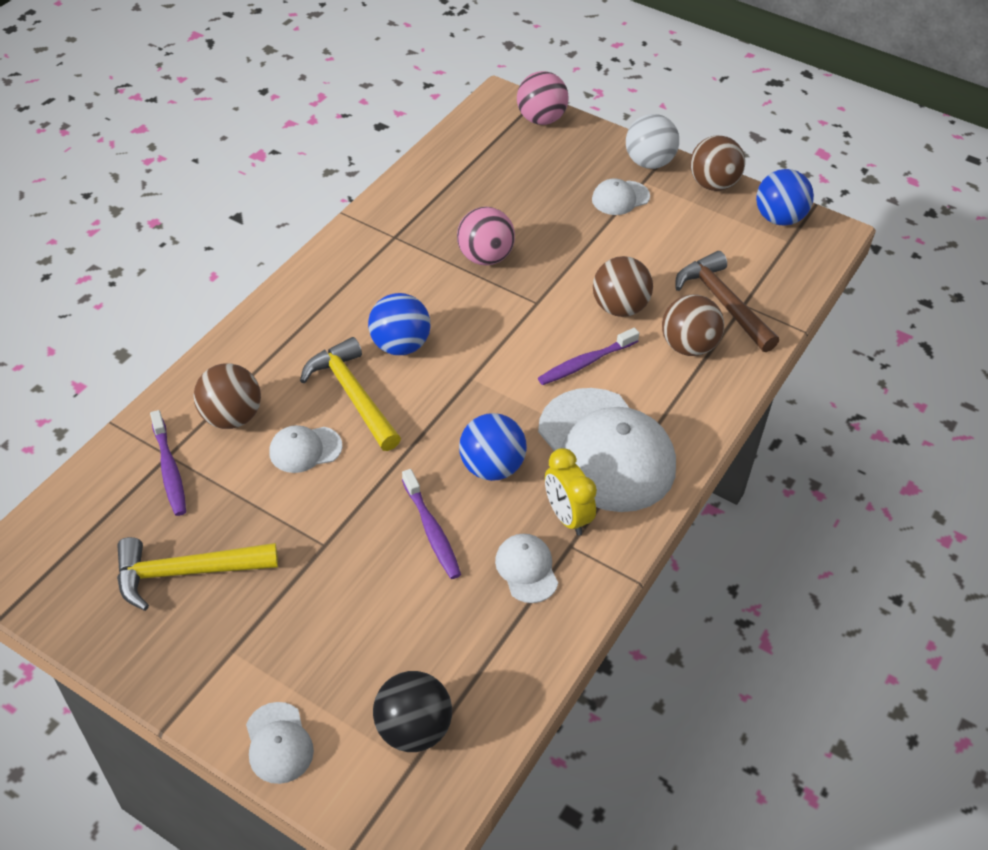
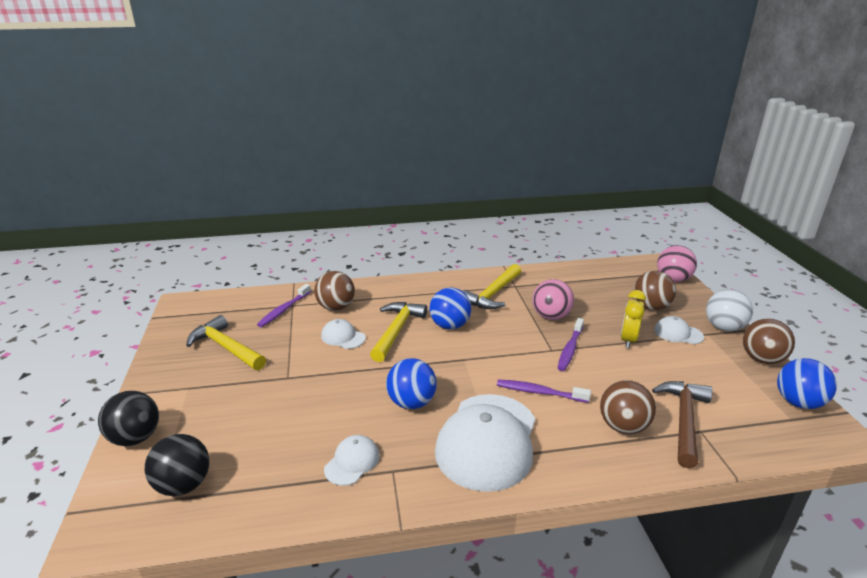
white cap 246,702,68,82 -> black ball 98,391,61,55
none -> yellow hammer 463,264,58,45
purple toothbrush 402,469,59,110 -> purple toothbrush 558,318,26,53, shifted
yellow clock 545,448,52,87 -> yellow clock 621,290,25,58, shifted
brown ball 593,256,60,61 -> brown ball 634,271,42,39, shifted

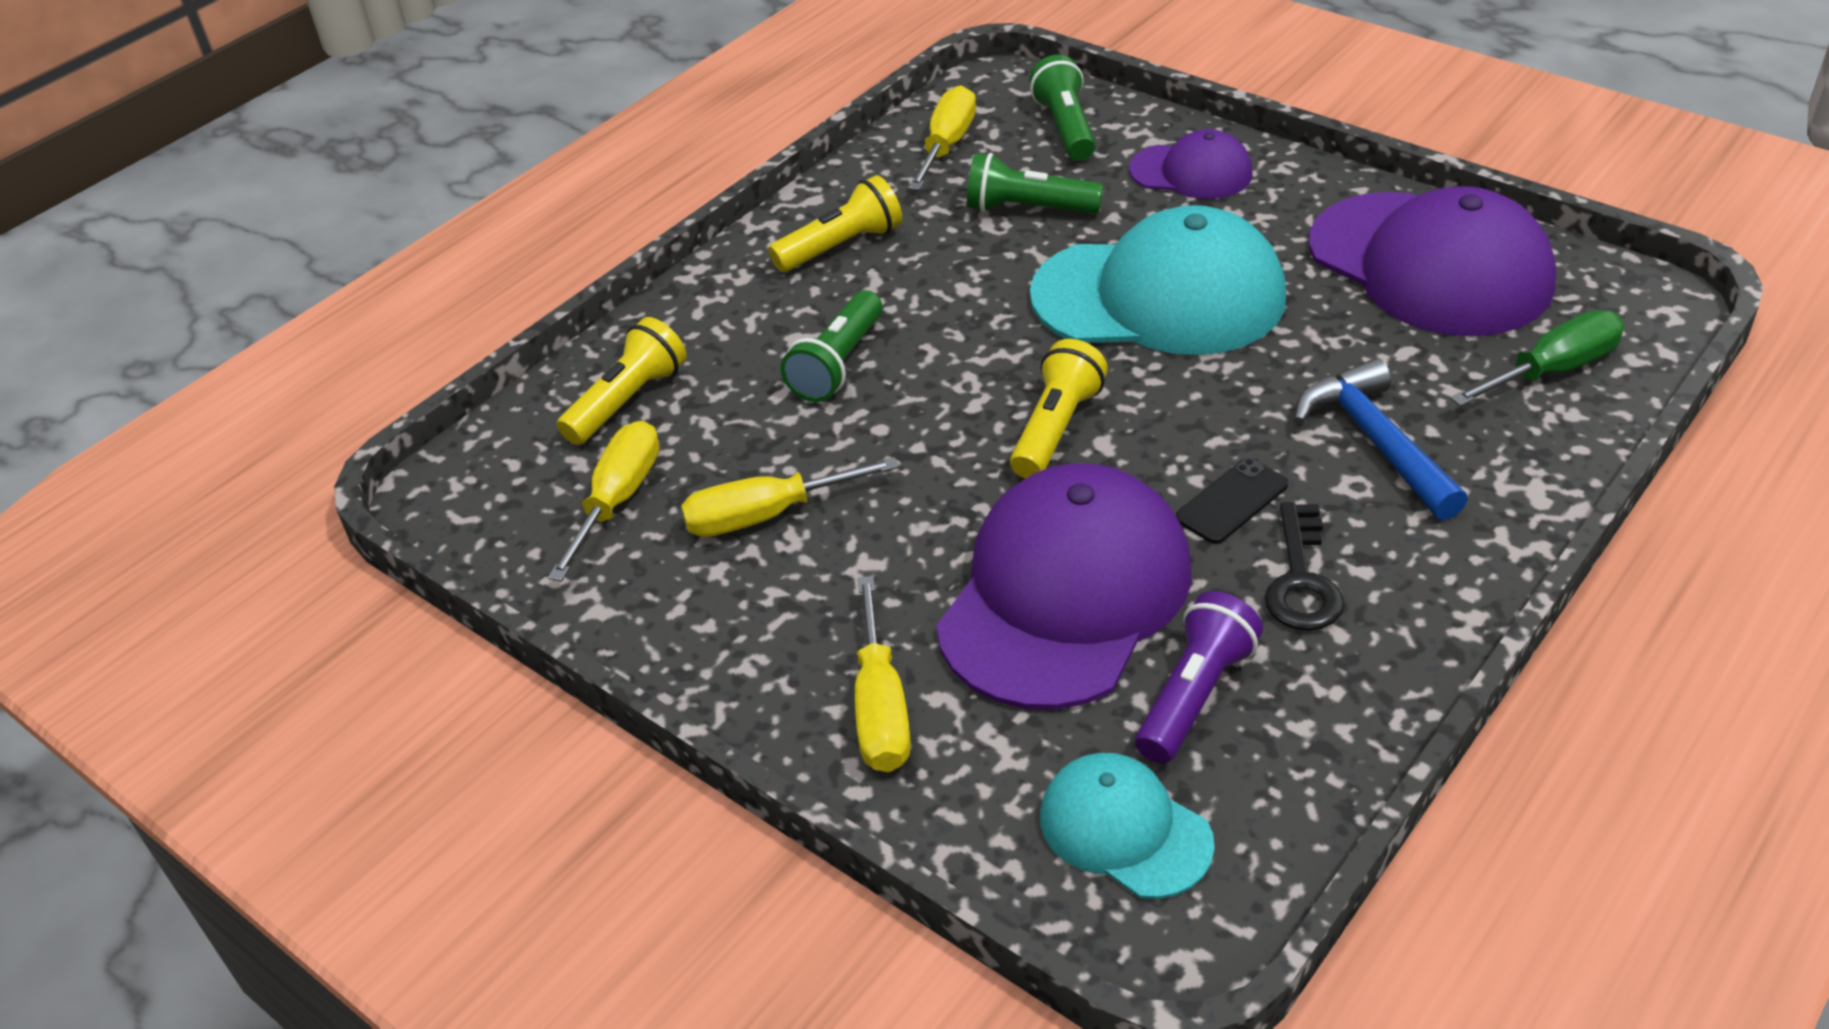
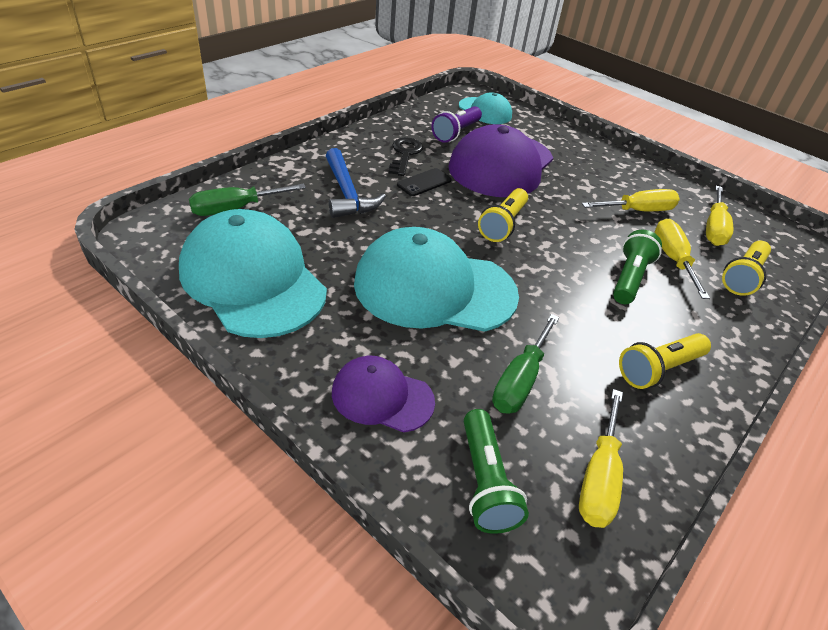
purple cap 1309,186,247,150 -> turquoise cap 179,209,148,129
green flashlight 967,153,136,61 -> green screwdriver 492,314,67,100
yellow screwdriver 855,576,56,196 -> yellow screwdriver 654,219,56,80, shifted

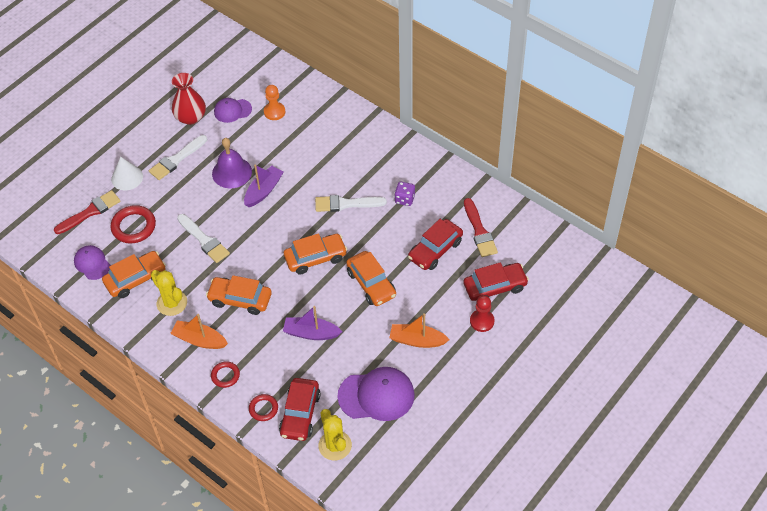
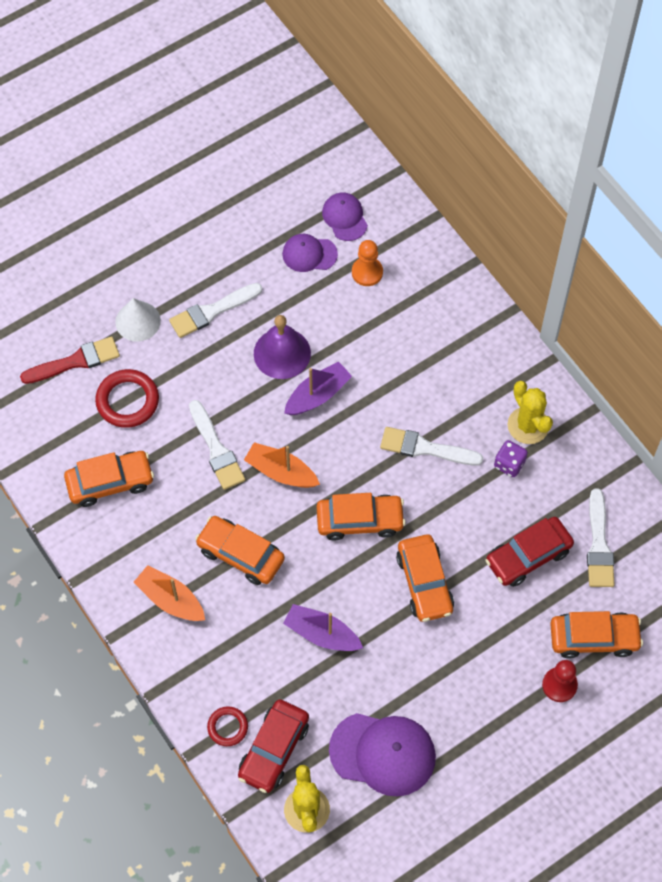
orange boat 389,313,61,35 -> orange boat 244,442,76,46, shifted
purple cap 74,245,36,35 -> purple cap 322,193,46,48, shifted
yellow cactus 151,270,36,46 -> yellow cactus 508,381,45,63, shifted
red car 464,262,65,39 -> orange car 550,611,93,48
red brush 464,198,34,59 -> white brush 587,488,28,99
red vase 172,73,34,52 -> none
red ring 211,361,29,27 -> none

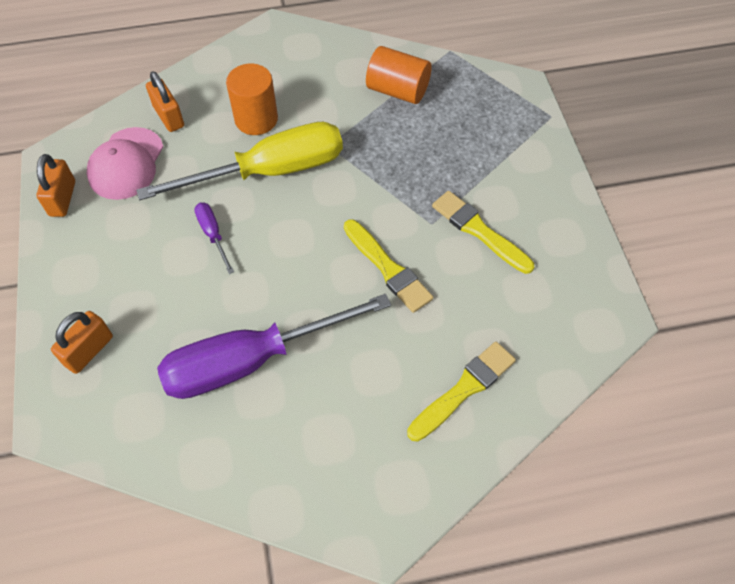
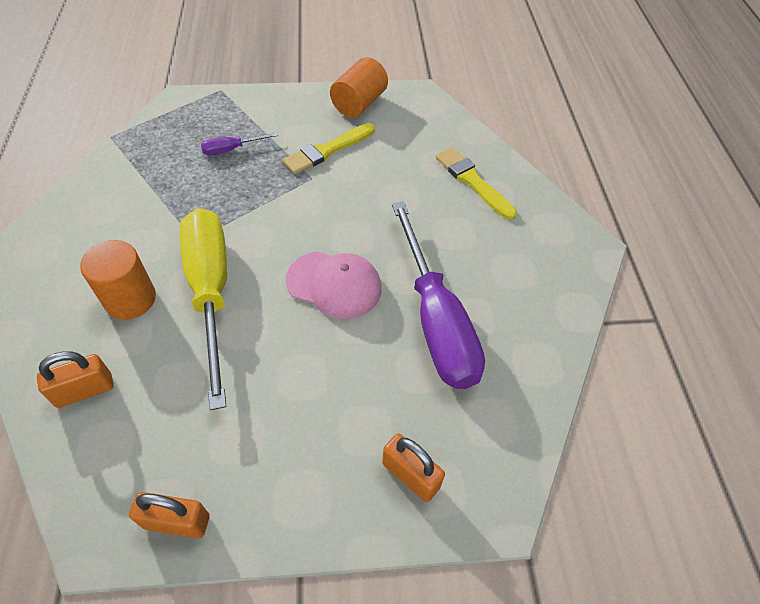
purple screwdriver 194,203,40,71 -> purple screwdriver 201,132,78,23, shifted
pink cap 87,127,76,73 -> pink cap 286,251,96,68, shifted
orange cylinder 366,46,66,58 -> orange cylinder 330,57,58,61, shifted
yellow brush 344,220,89,93 -> none

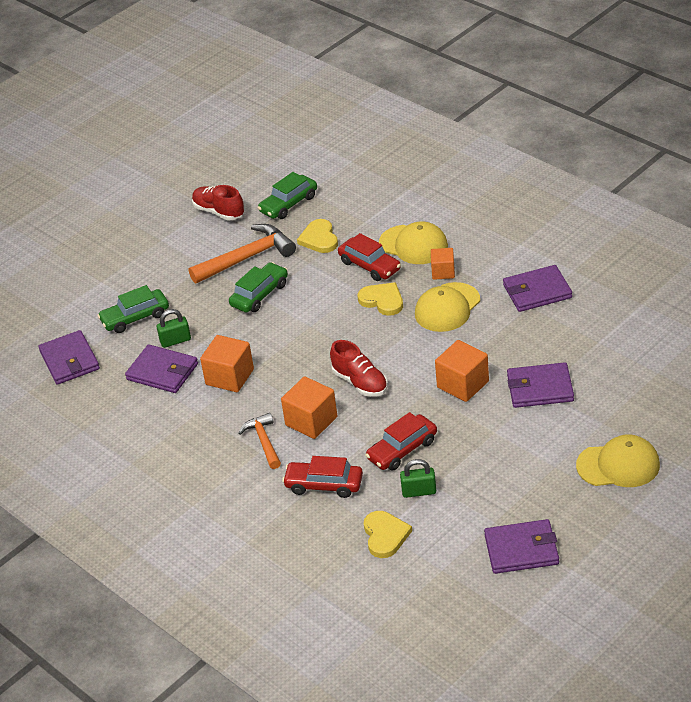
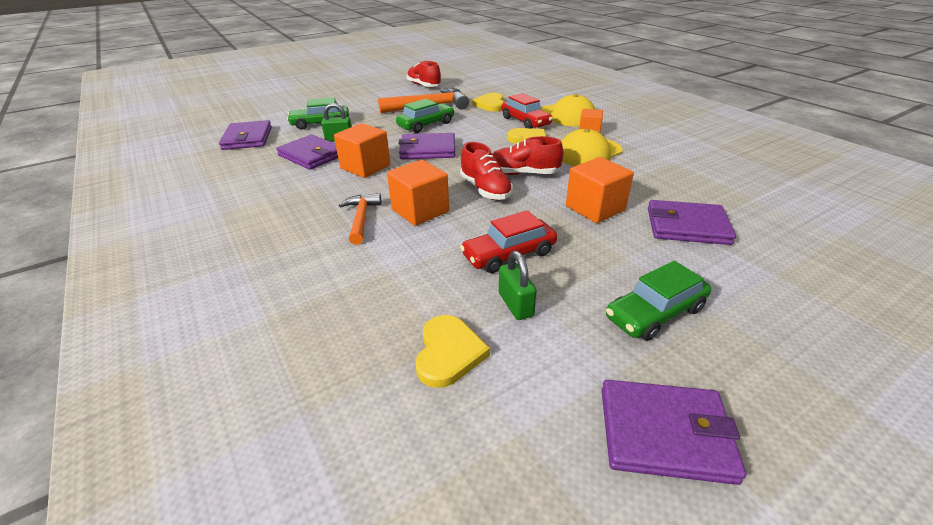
purple wallet 503,265,69,47 -> purple wallet 398,133,57,26, shifted
none -> red shoe 492,136,72,39
green padlock 400,459,36,39 -> green padlock 499,251,38,69, 60 degrees clockwise
green car 258,172,59,47 -> green car 606,261,105,80, shifted
red car 282,456,81,42 -> none
yellow cap 576,435,84,52 -> none

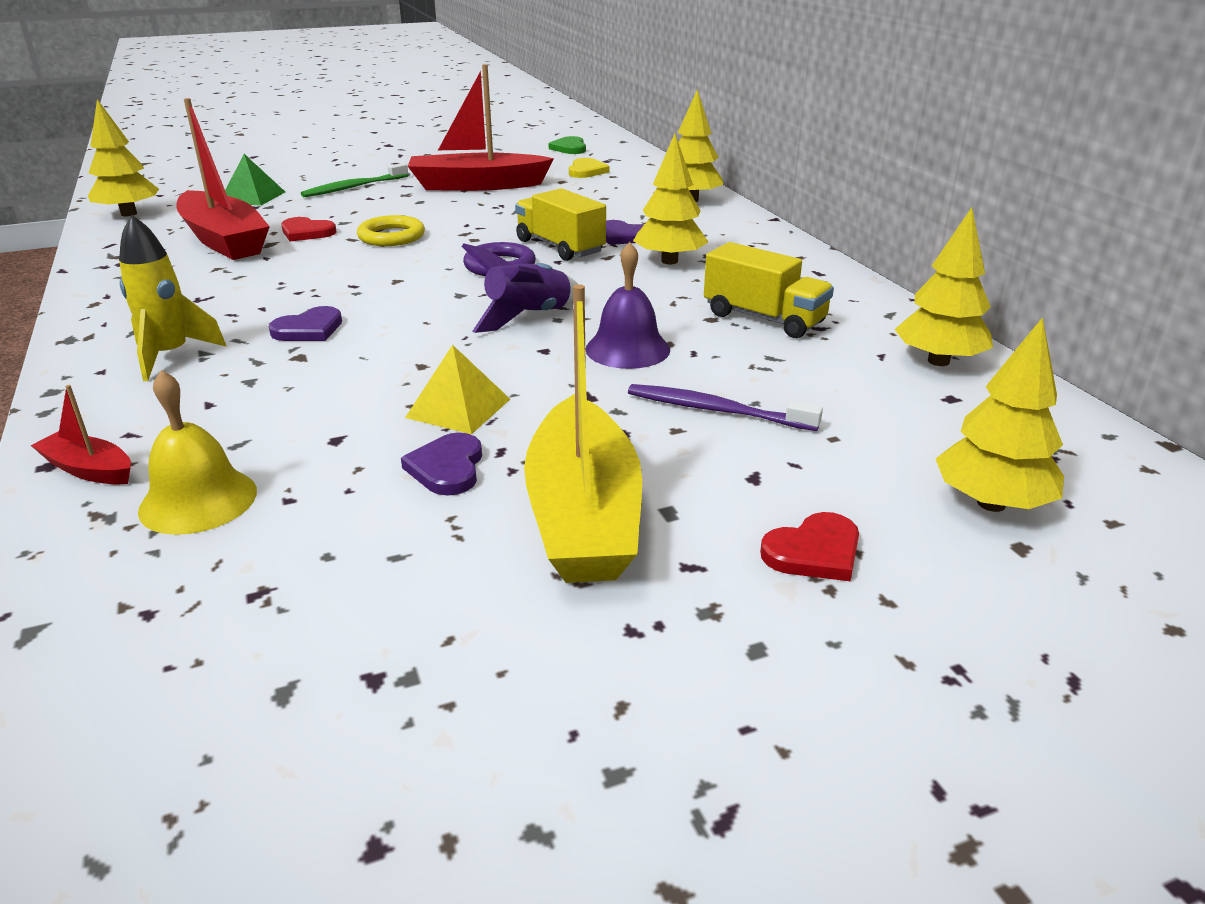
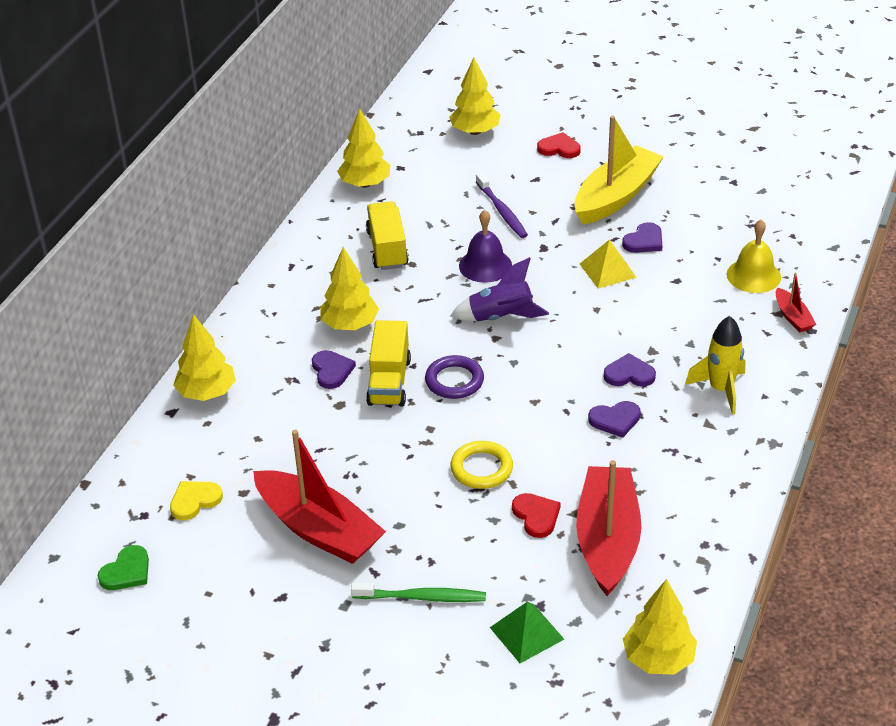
none -> purple heart 588,401,53,37

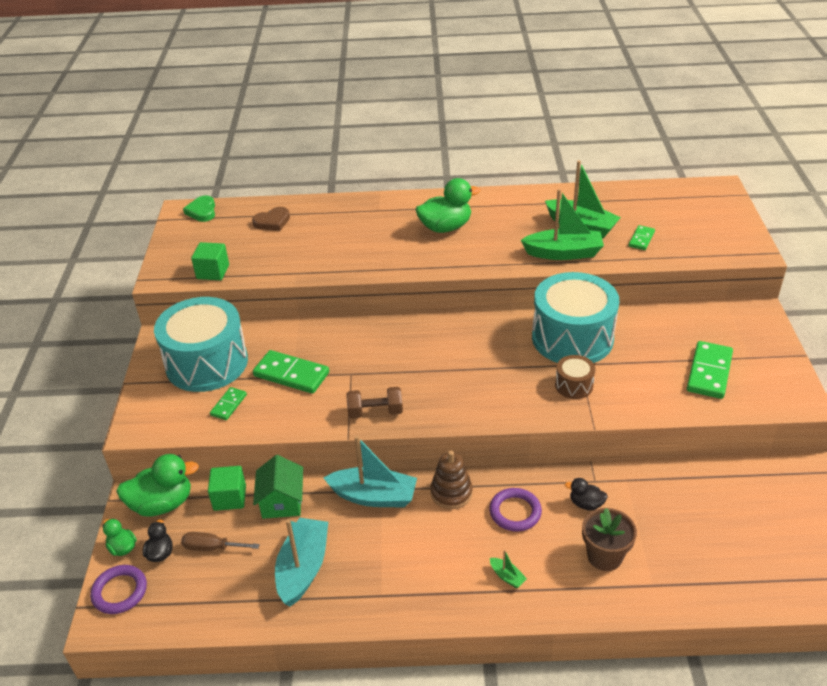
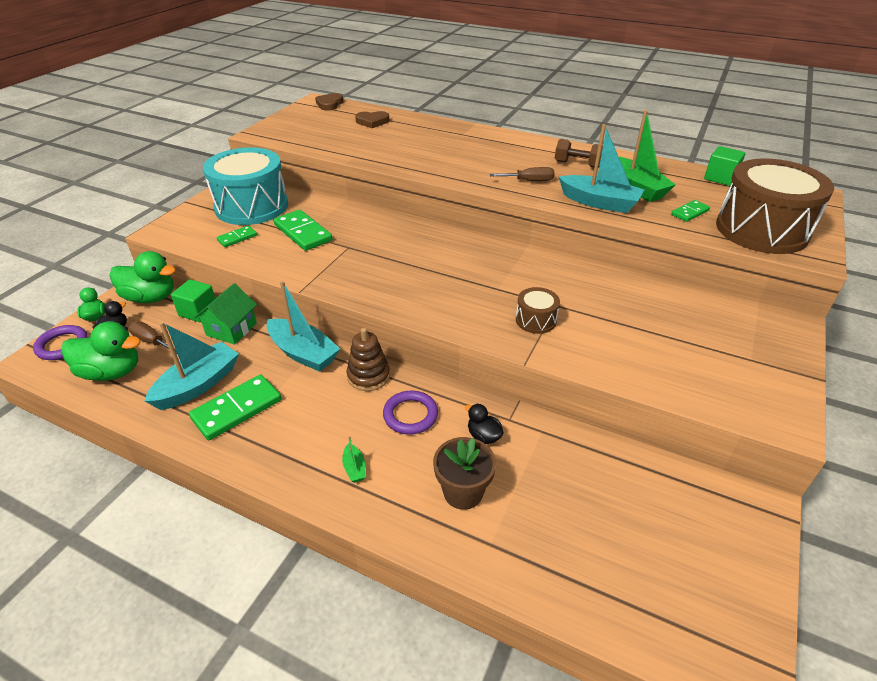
green duck 415,178,65,55 -> green duck 61,321,80,60, shifted
green domino 687,341,46,58 -> green domino 189,375,92,65, shifted
green heart 183,196,32,26 -> brown heart 315,93,28,18
none -> brown screwdriver 490,167,65,14
brown dumbbell 346,387,57,32 -> brown dumbbell 555,139,48,29, shifted
green boat 521,189,83,71 -> turquoise boat 559,124,85,89
green cube 191,242,38,38 -> green cube 704,146,41,40, shifted
none -> brown drum 716,158,118,96
turquoise drum 532,272,87,91 -> none

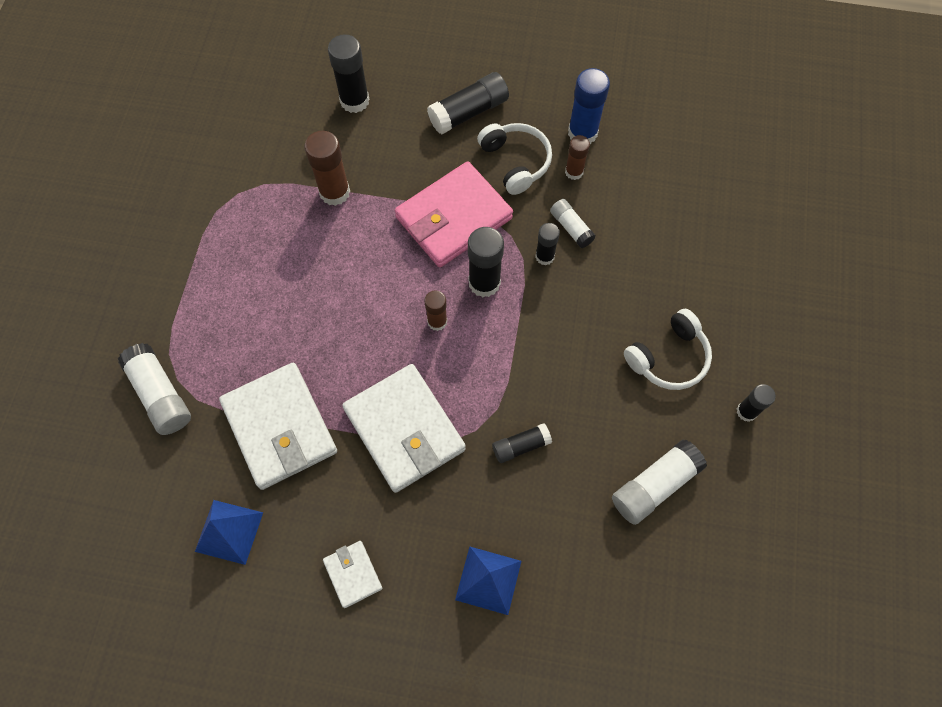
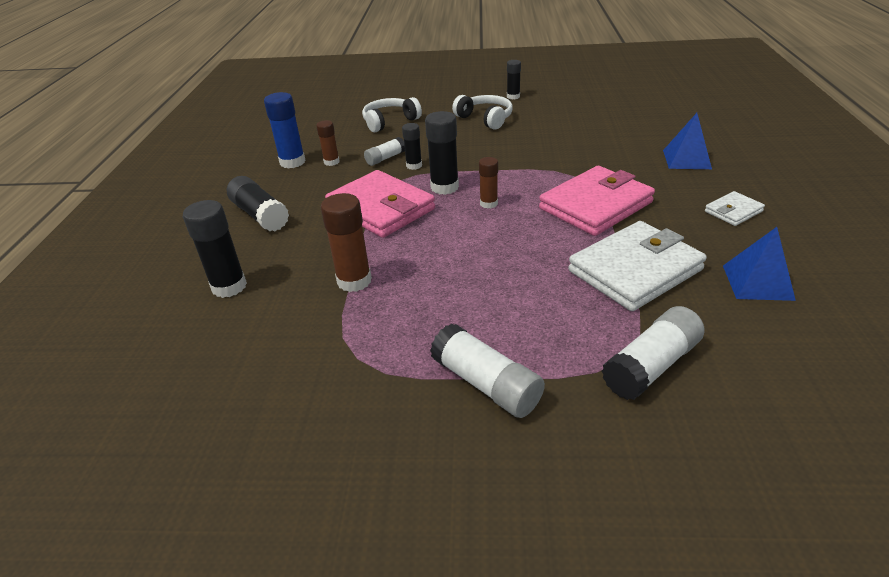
white headphones 477,123,75,72 -> white headphones 362,97,60,35, shifted
white glue stick 612,439,95,86 -> white glue stick 430,323,115,95, shifted
white wallet 342,364,124,129 -> pink wallet 539,166,116,70
black glue stick 492,423,60,40 -> none

